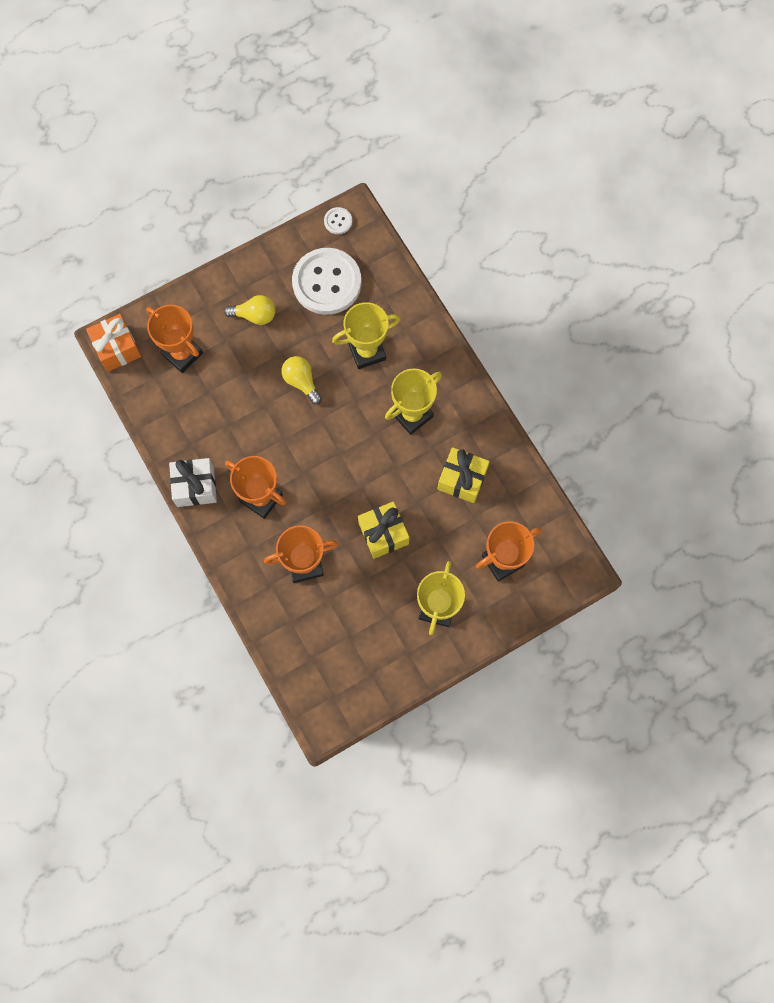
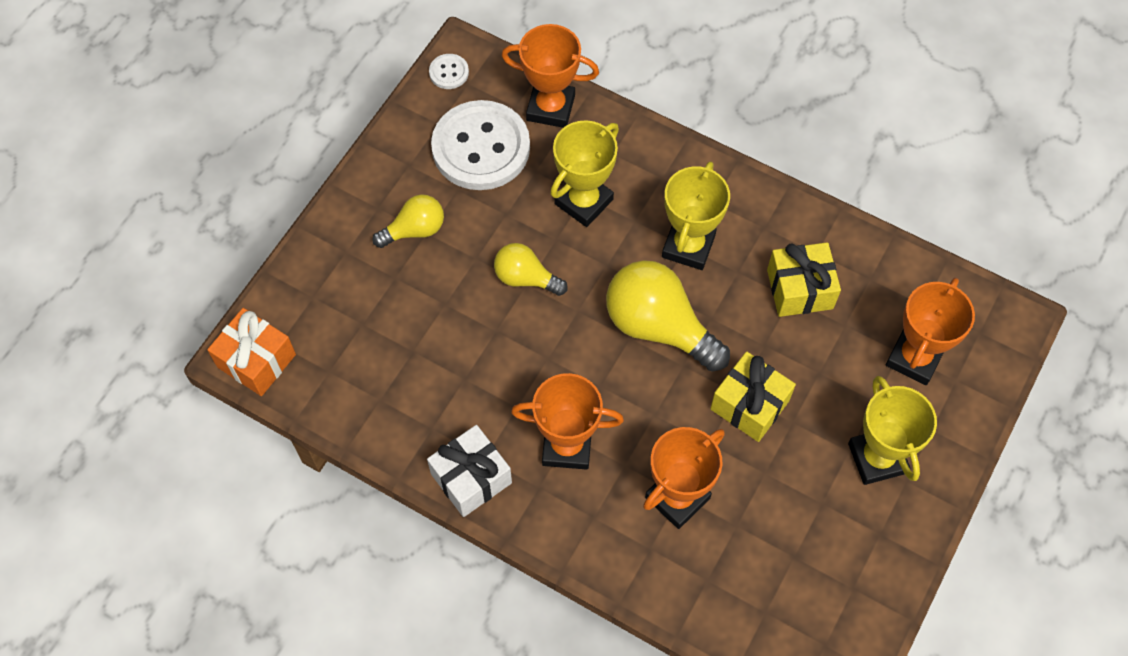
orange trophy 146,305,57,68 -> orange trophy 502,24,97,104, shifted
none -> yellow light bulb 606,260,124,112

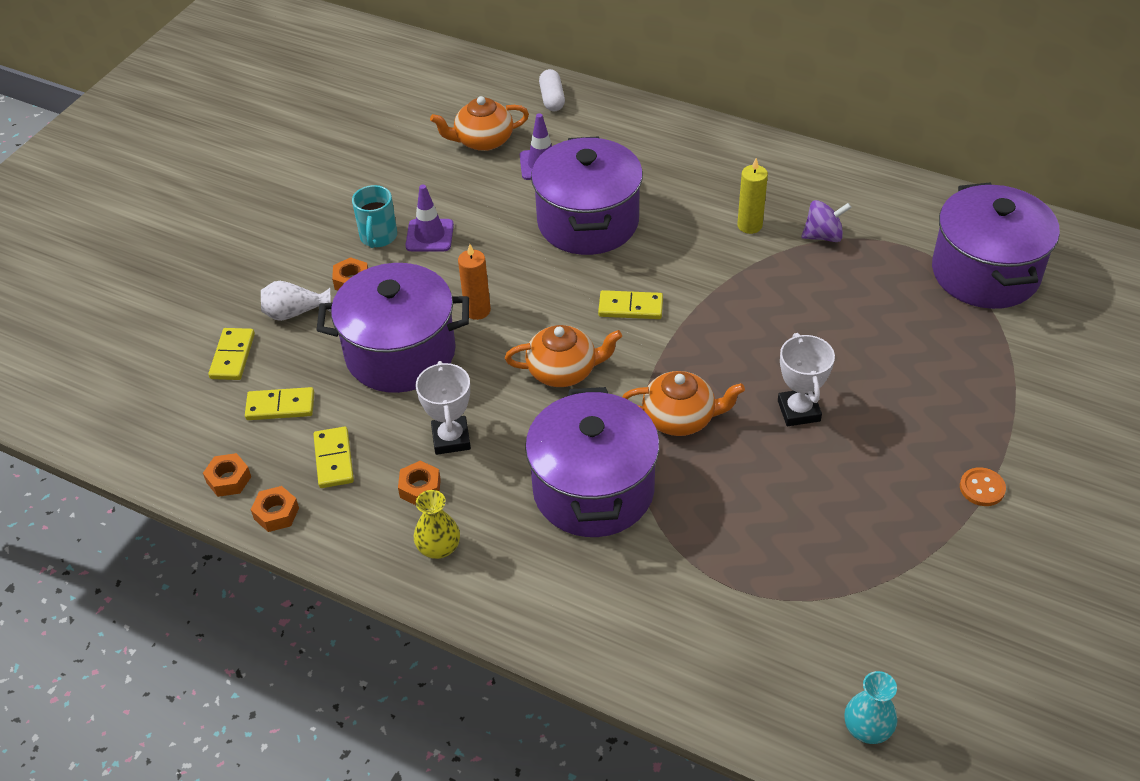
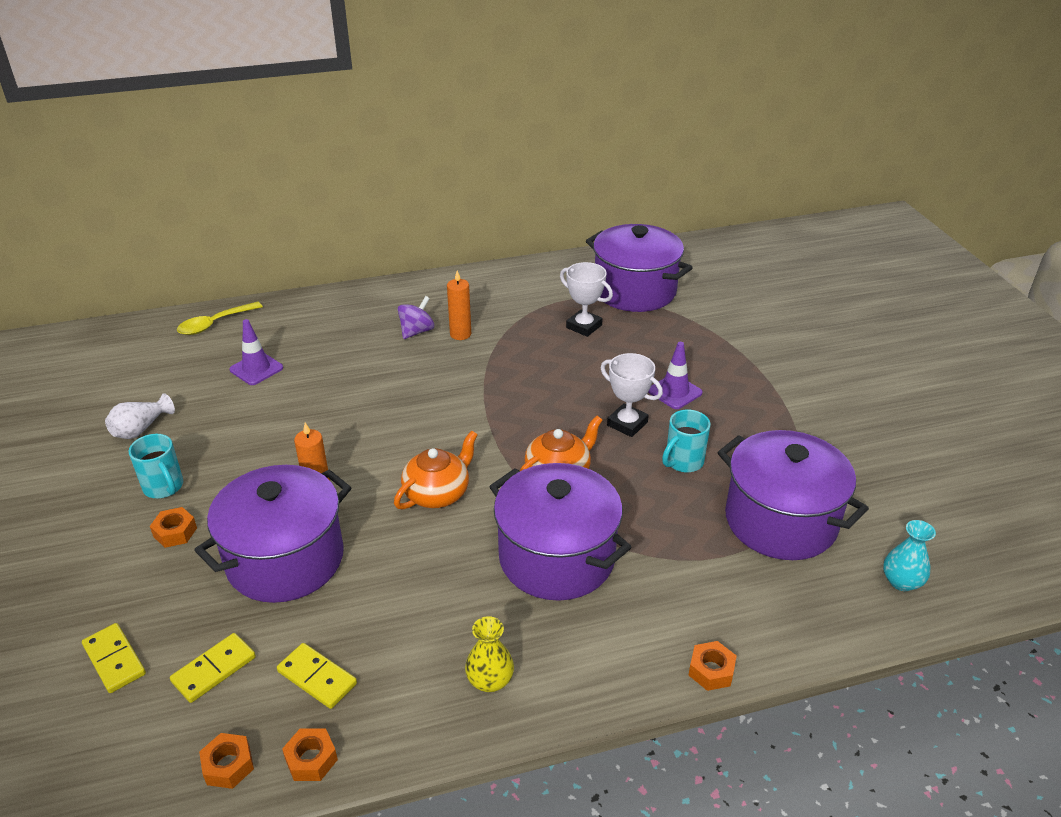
white vase 261,281,70,40 -> white vase 105,393,70,46, shifted
white capsule 539,69,26,42 -> yellow spoon 177,302,86,33
purple spinning top 802,200,50,42 -> purple spinning top 398,296,36,43, shifted
yellow candle 737,158,31,76 -> orange candle 447,271,24,69
white trophy 416,361,55,94 -> white trophy 560,262,53,75, shifted
purple traffic cone 405,185,49,66 -> purple traffic cone 648,342,55,67, shifted
none -> turquoise mug 662,410,49,62
orange nut 398,460,43,45 -> orange nut 689,641,48,50, shifted
purple pot 531,136,112,119 -> purple pot 717,430,152,130, shifted
orange teapot 430,96,99,55 -> none
yellow domino 598,290,65,29 -> none
orange button 960,467,46,39 -> none

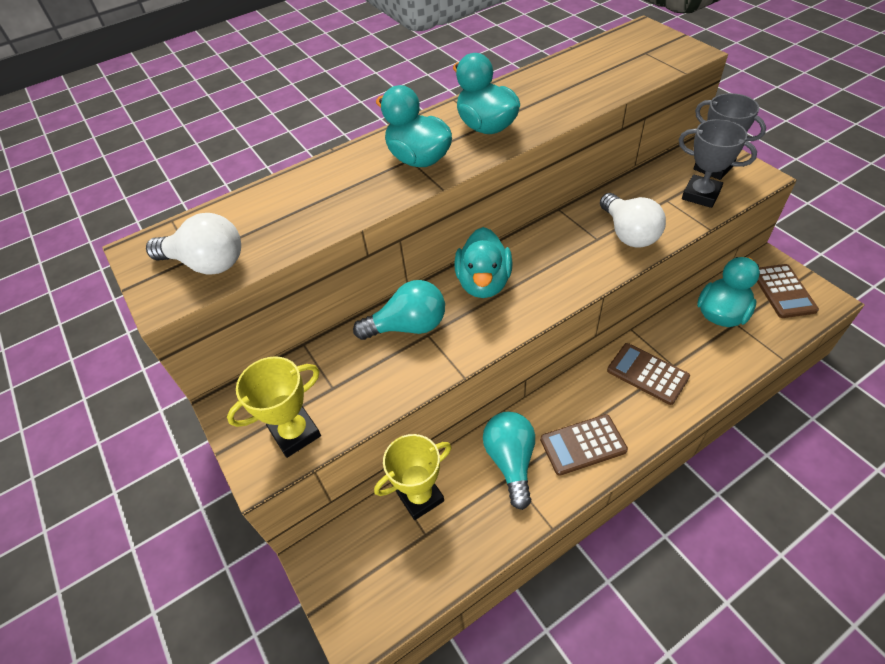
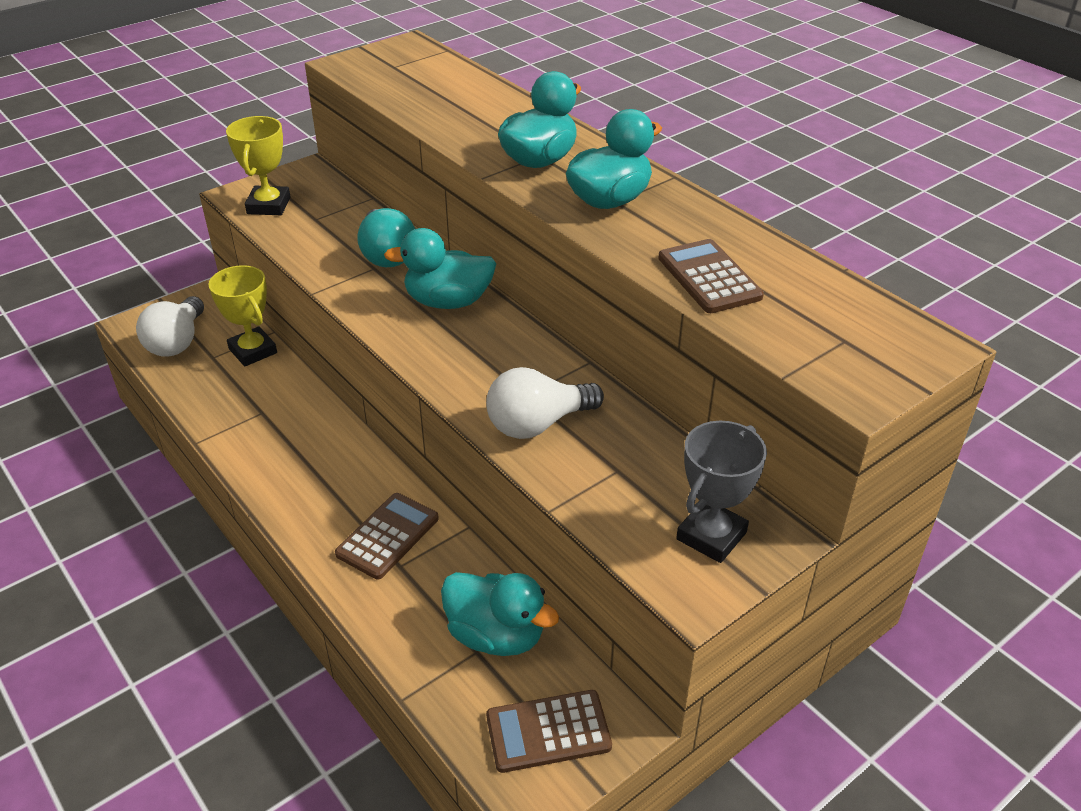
white light bulb 146,213,95,62 -> white light bulb 136,296,68,61, shifted
yellow trophy 227,356,94,102 -> yellow trophy 226,116,64,99, 45 degrees clockwise
brown calculator 540,414,88,62 -> brown calculator 658,239,106,74, shifted
turquoise light bulb 483,412,52,98 -> none
grey trophy 679,119,78,89 -> none

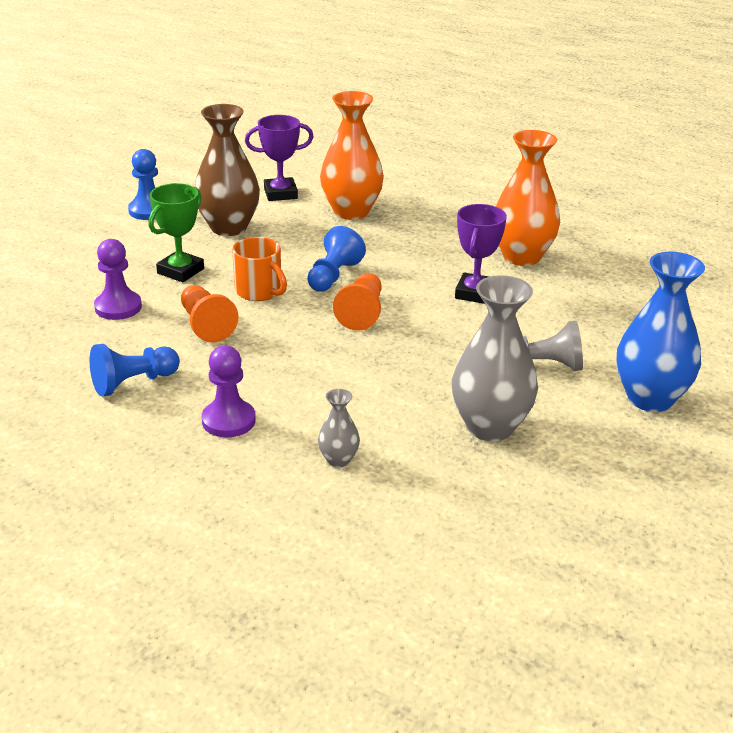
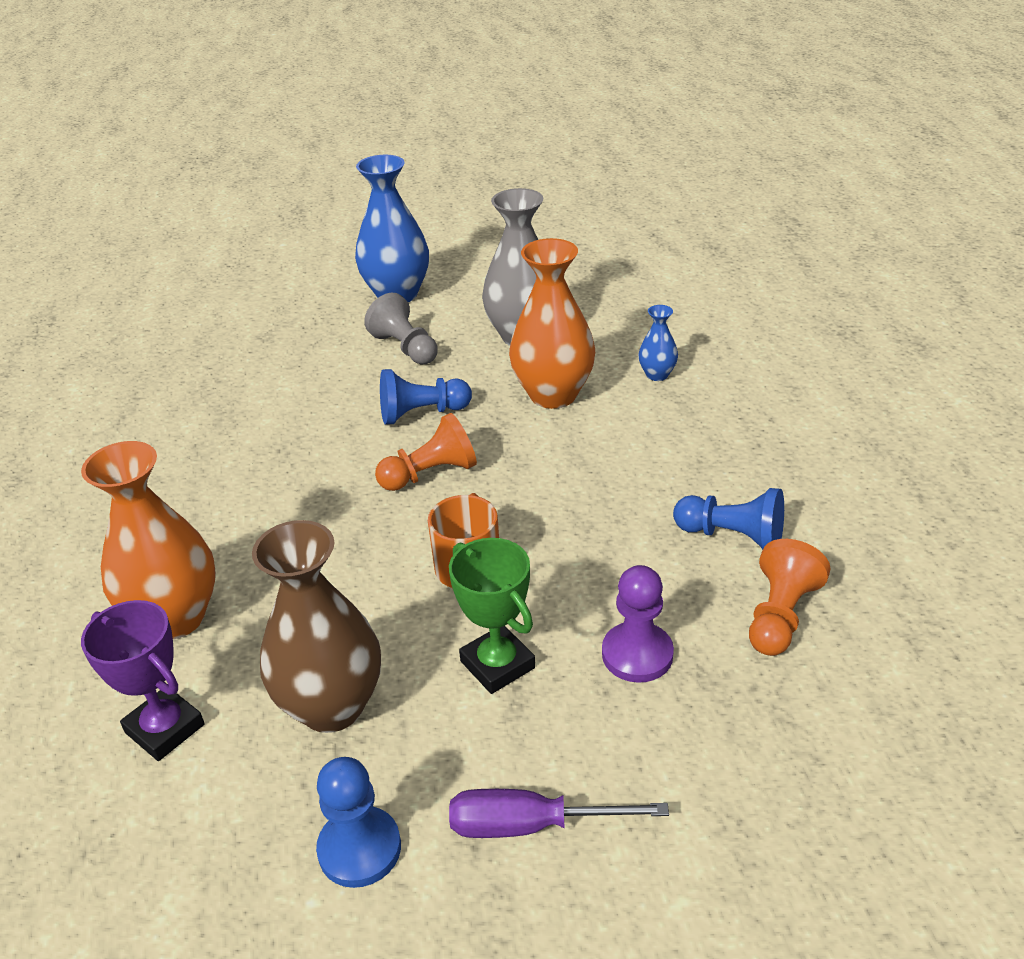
blue pawn 307,226,59,65 -> blue pawn 380,369,92,55, shifted
green trophy 149,183,55,99 -> green trophy 449,538,86,156, 60 degrees clockwise
none -> purple screwdriver 449,789,220,49
orange vase 495,130,65,136 -> orange vase 509,238,86,171, shifted
grey vase 318,389,42,78 -> blue vase 639,305,39,76
orange pawn 181,285,58,57 -> orange pawn 749,539,82,117, shifted
purple pawn 202,346,54,91 -> none
purple trophy 455,204,52,100 -> none

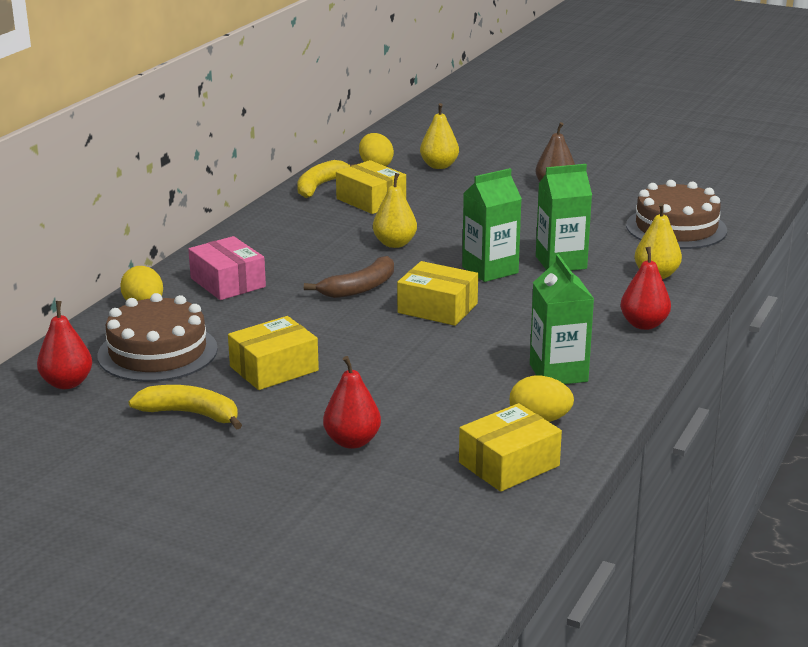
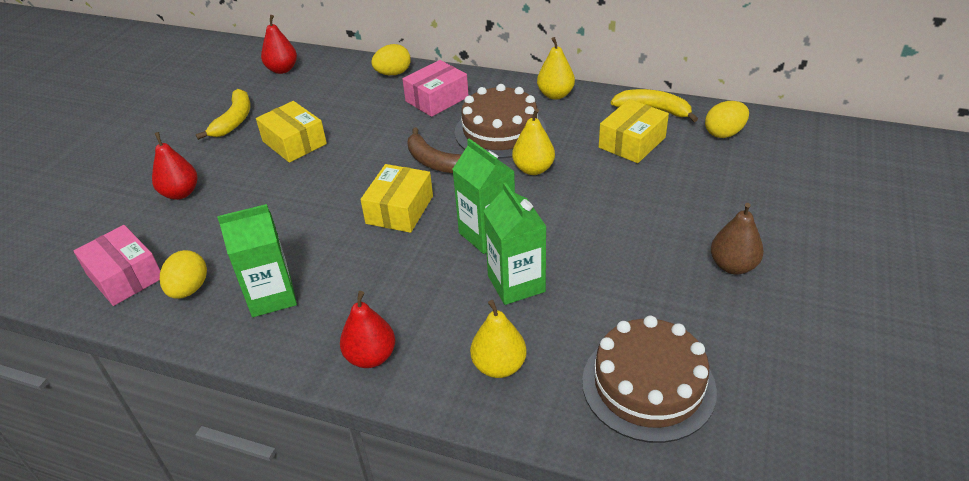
yellow box 459,403,103,89 -> pink box 74,225,86,81
brown cake 97,293,121,89 -> brown cake 455,84,91,75, shifted
yellow pear 420,103,39,66 -> yellow pear 537,37,38,63, shifted

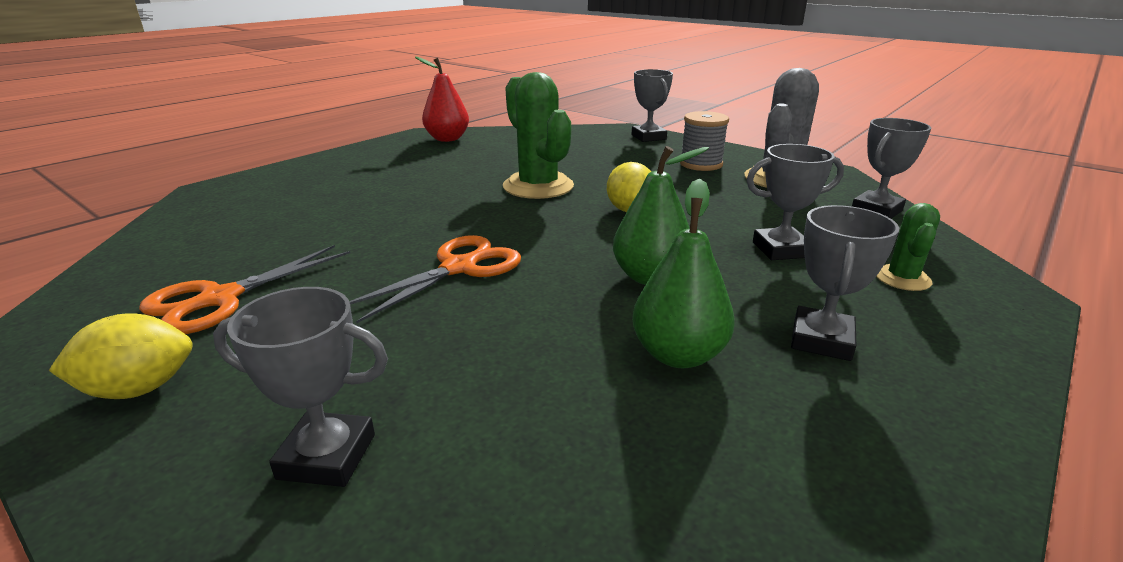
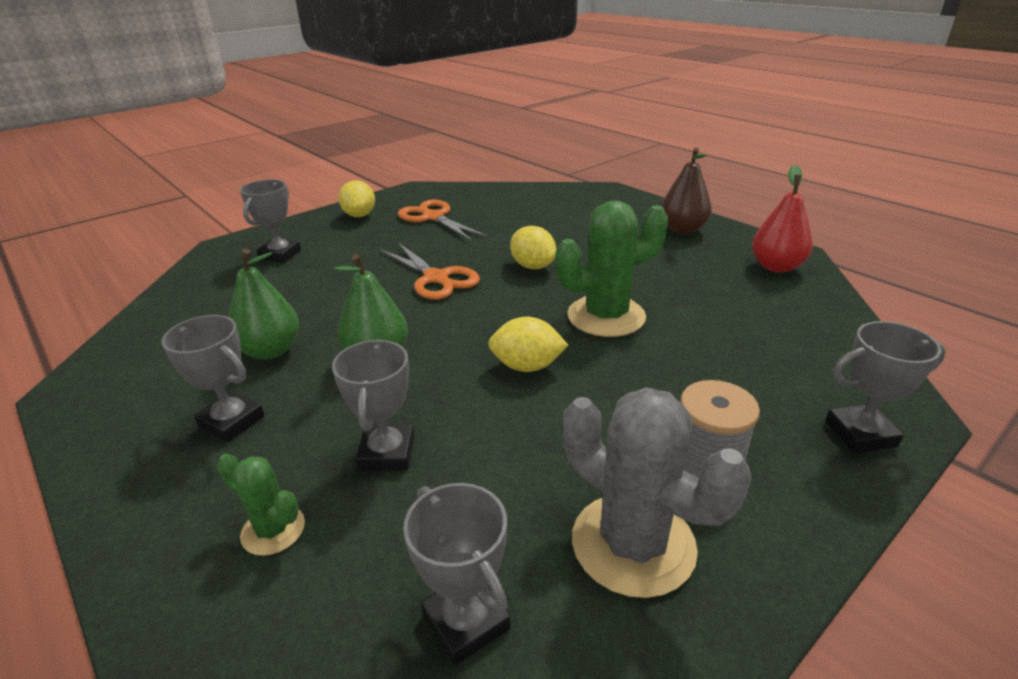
none -> yellow lemon 510,226,46,43
none -> brown pear 661,147,51,87

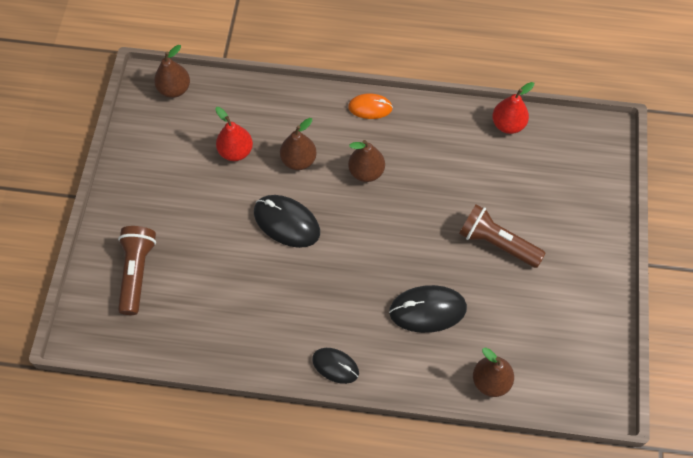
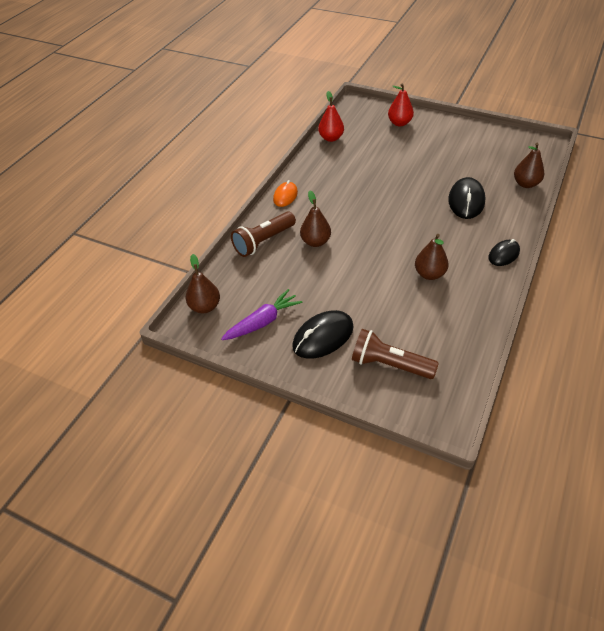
none -> purple carrot 221,289,81,51
brown flashlight 459,204,87,64 -> brown flashlight 231,211,65,46, shifted
black mouse 254,195,66,53 -> black mouse 292,310,62,49, shifted
red pear 215,107,38,54 -> red pear 388,83,26,43, shifted
brown pear 348,140,37,42 -> brown pear 415,234,34,46, shifted

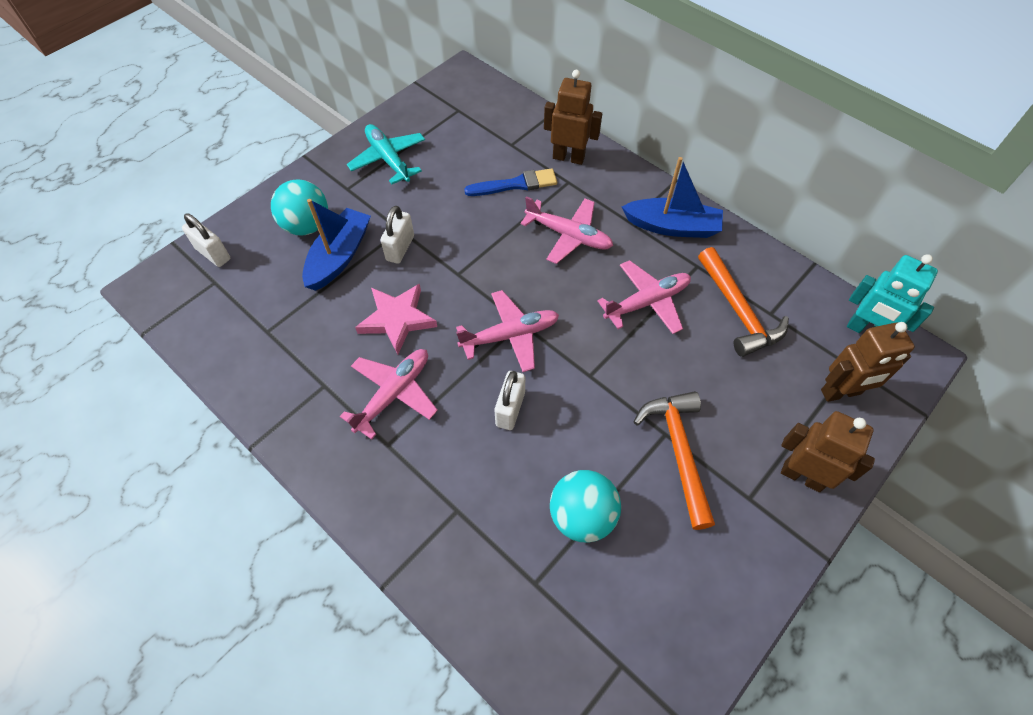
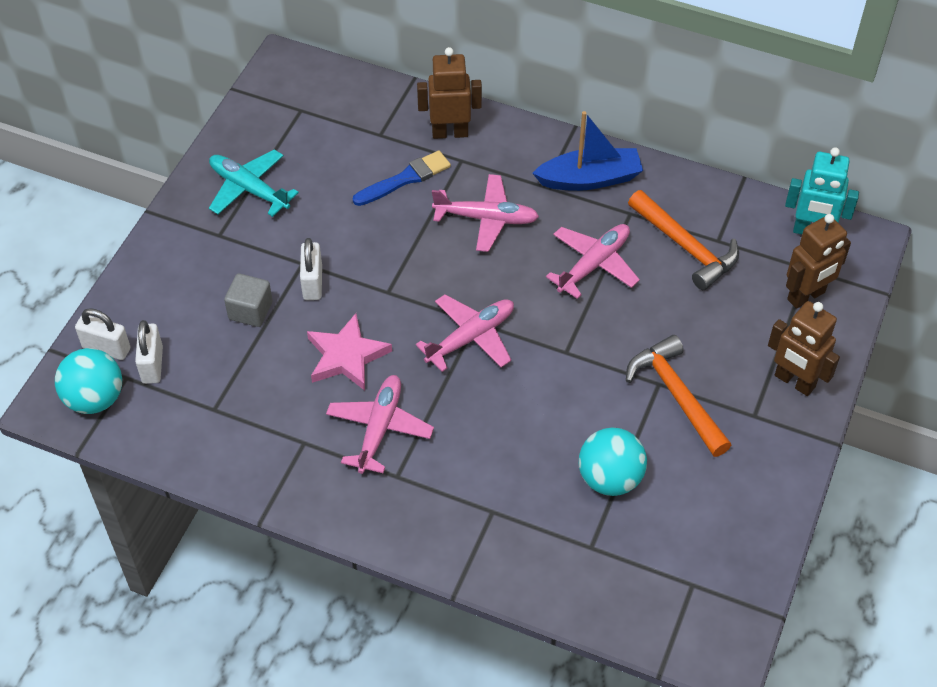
turquoise ball 271,179,57,57 -> turquoise ball 55,348,67,66, shifted
white padlock 495,371,30,59 -> white padlock 135,320,28,64, shifted
blue boat 302,199,69,92 -> grey cube 224,274,49,53
brown robot 781,411,94,81 -> brown robot 768,301,72,95, 150 degrees counterclockwise

